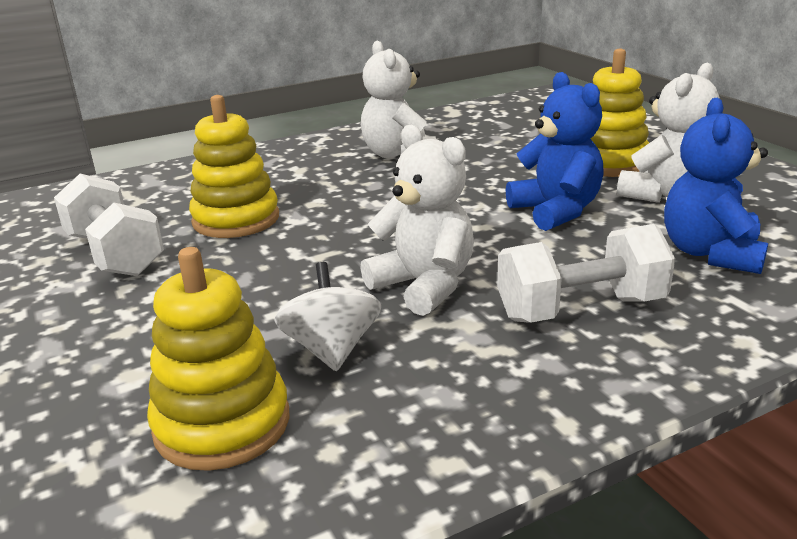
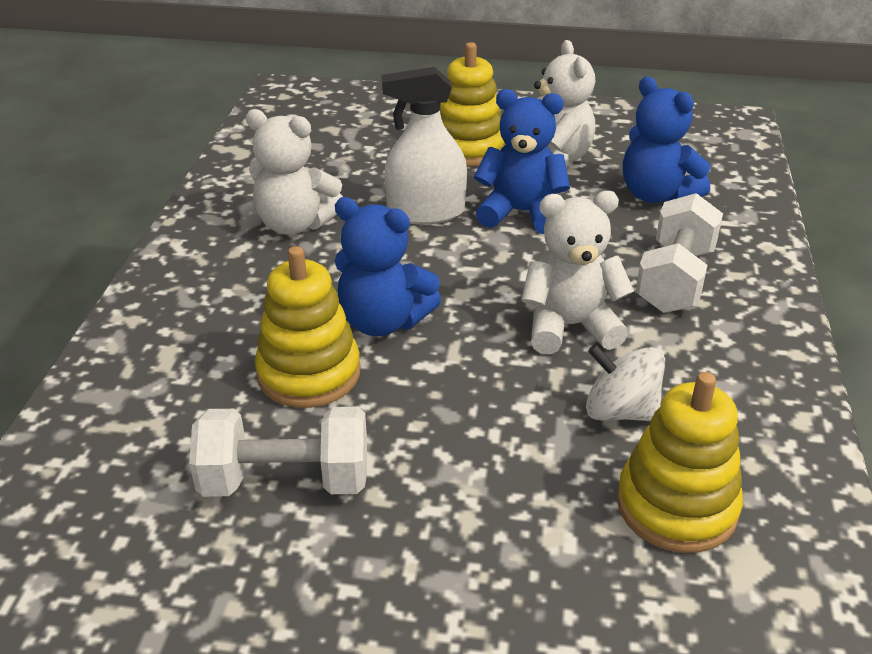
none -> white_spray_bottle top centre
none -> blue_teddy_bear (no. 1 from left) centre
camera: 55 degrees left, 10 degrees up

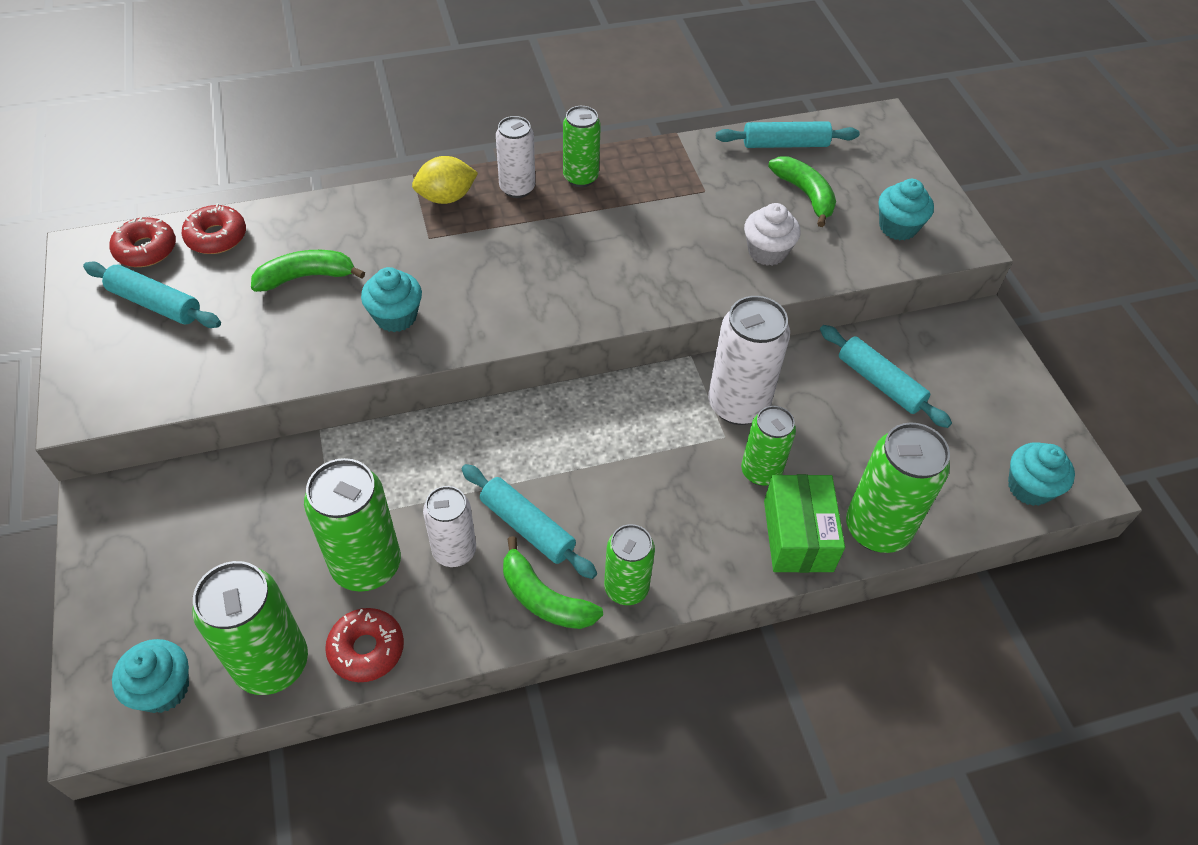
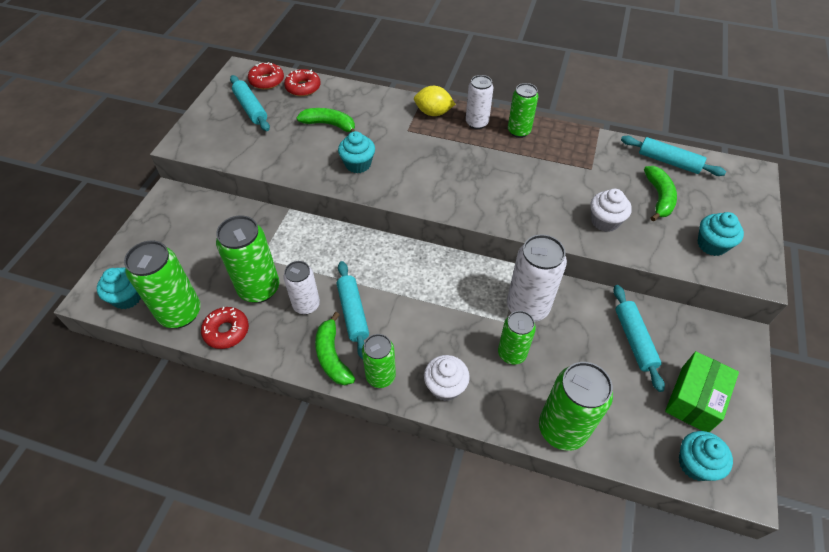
green_box middle right -> green_box bottom right, shifted
none -> white_cupcake (no. 1 from left) bottom centre
camera: 35 degrees right, 0 degrees up

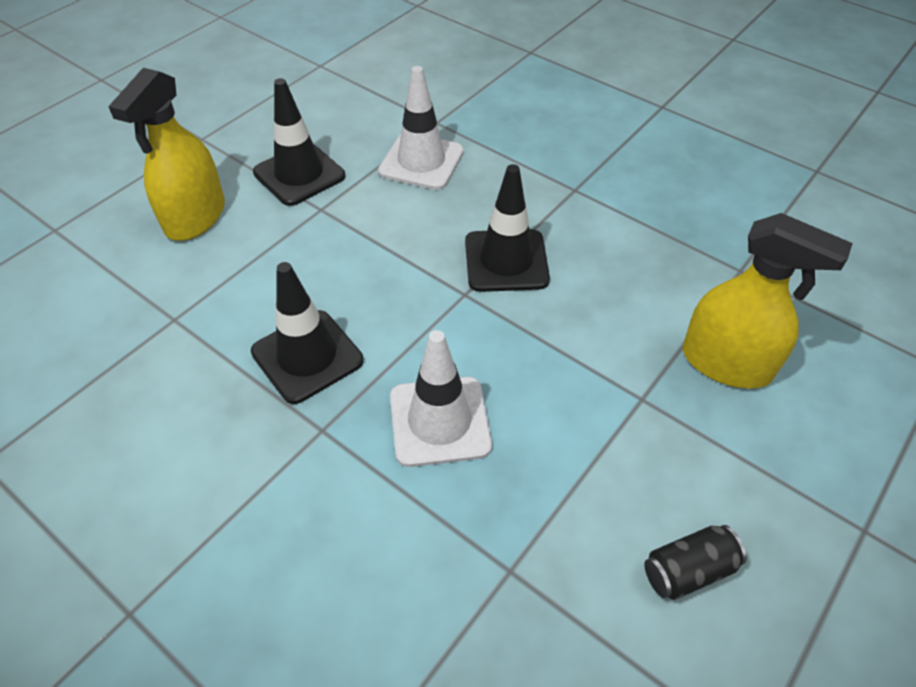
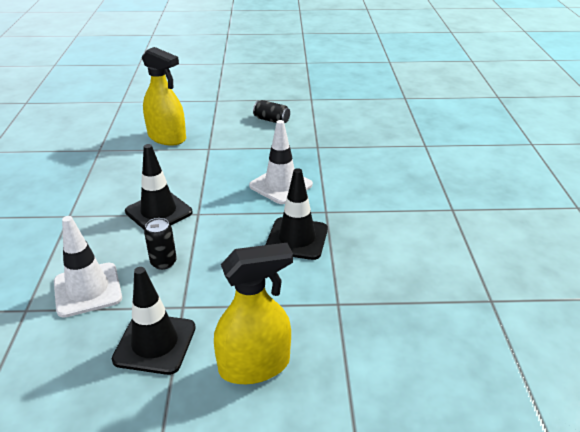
yellow_spray_bottle (no. 2 from left in the first image) middle right -> yellow_spray_bottle (no. 1 from left) top left, 135 degrees clockwise
none -> black_can (no. 1 from left) middle left
camera: 130 degrees left, 15 degrees down

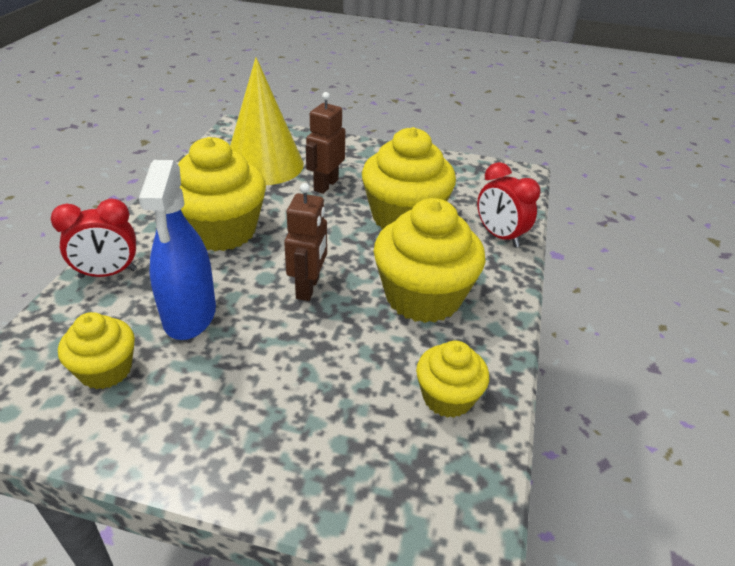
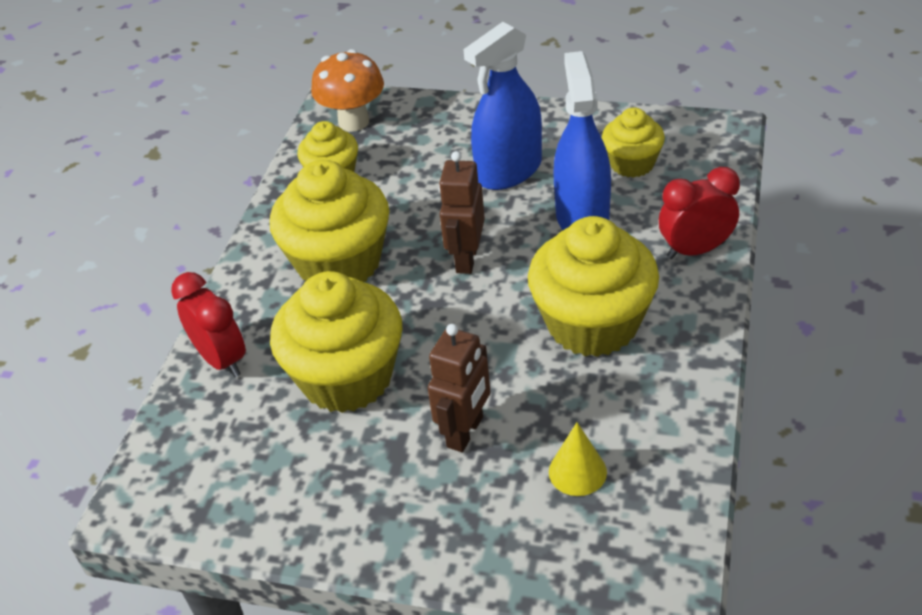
yellow_cone top centre -> yellow_cone bottom centre, x0.43
none -> blue_spray_bottle (no. 1 from left) top centre
none -> orange_mushroom top centre
camera: 175 degrees left, 5 degrees up

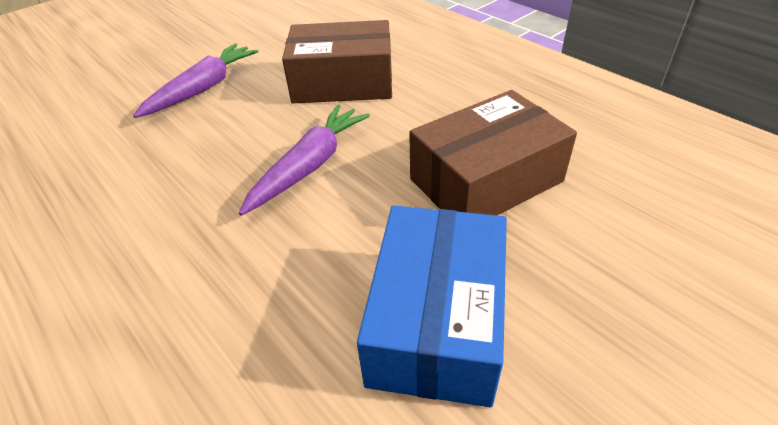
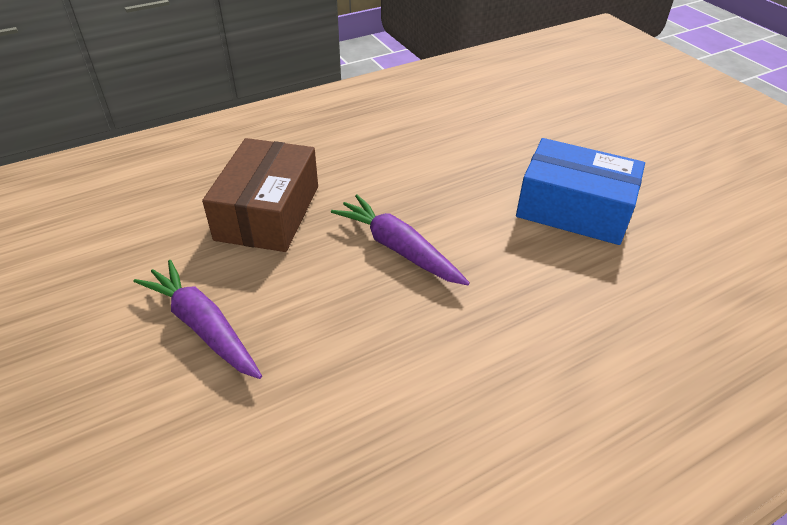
brown_box (no. 2 from left) centre -> none
camera: 80 degrees left, 0 degrees up

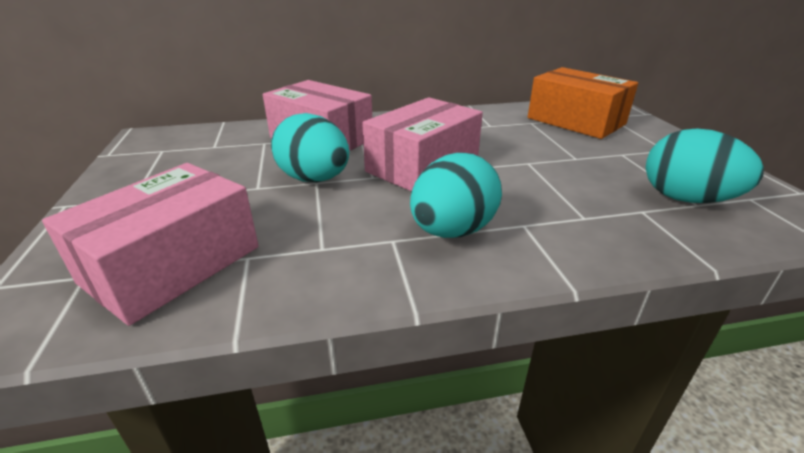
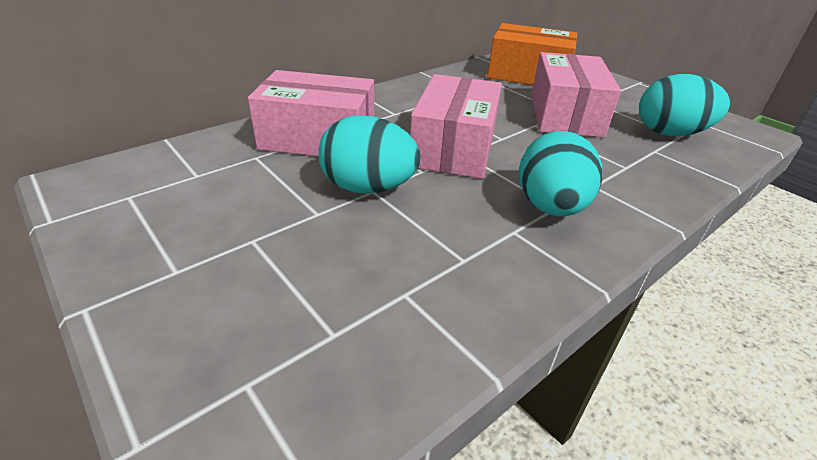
pink_box (no. 1 from left in the first image) middle left -> pink_box (no. 3 from left) top right, shifted
camera: 30 degrees left, 5 degrees up

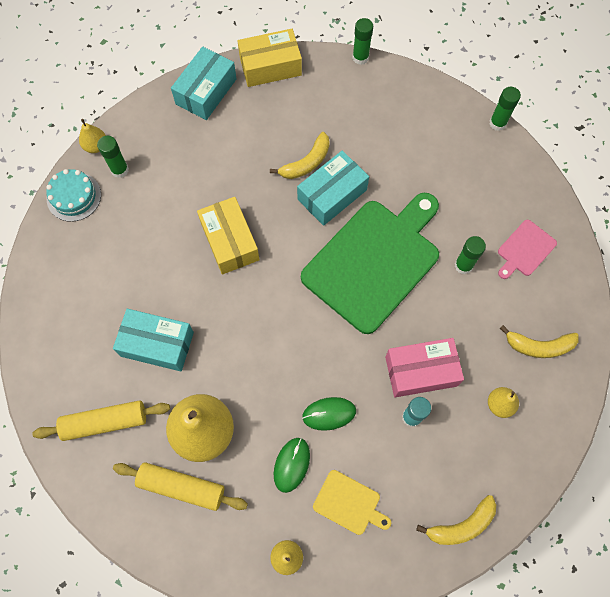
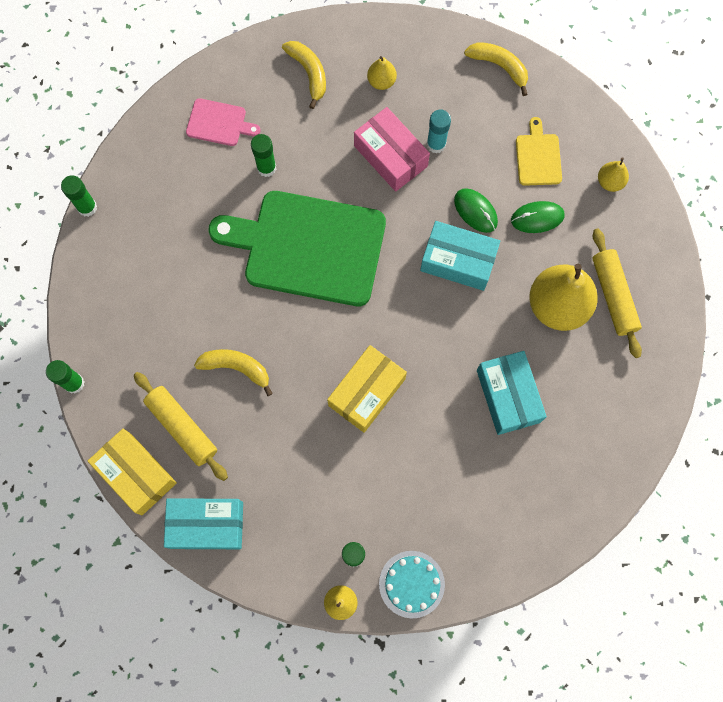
turquoise_box (no. 3 from left in the first image) top centre -> turquoise_box (no. 2 from left) centre, shifted
yellow_rolling_pin (no. 1 from left) bottom left -> yellow_rolling_pin (no. 1 from left) middle left, shifted
camera: 120 degrees left, 5 degrees up

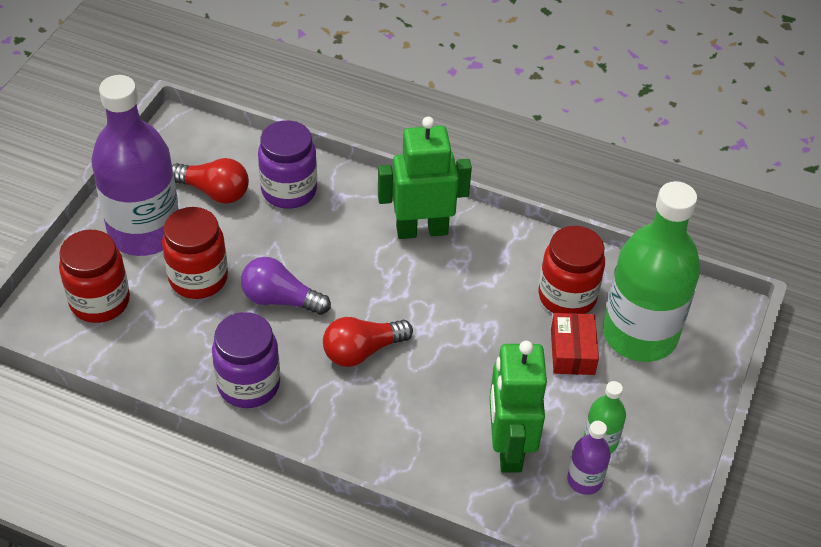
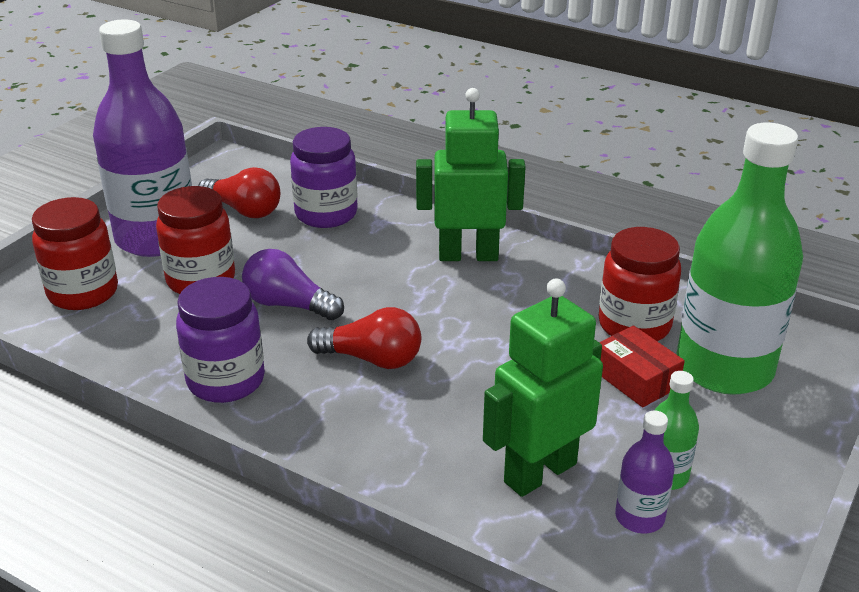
red_box middle right, 45 degrees counterclockwise
red_light_bulb (no. 2 from left) centre, 150 degrees counterclockwise
green_robot (no. 2 from left) bottom centre -> green_robot (no. 2 from left) centre, 45 degrees clockwise
camera: 10 degrees right, 15 degrees down

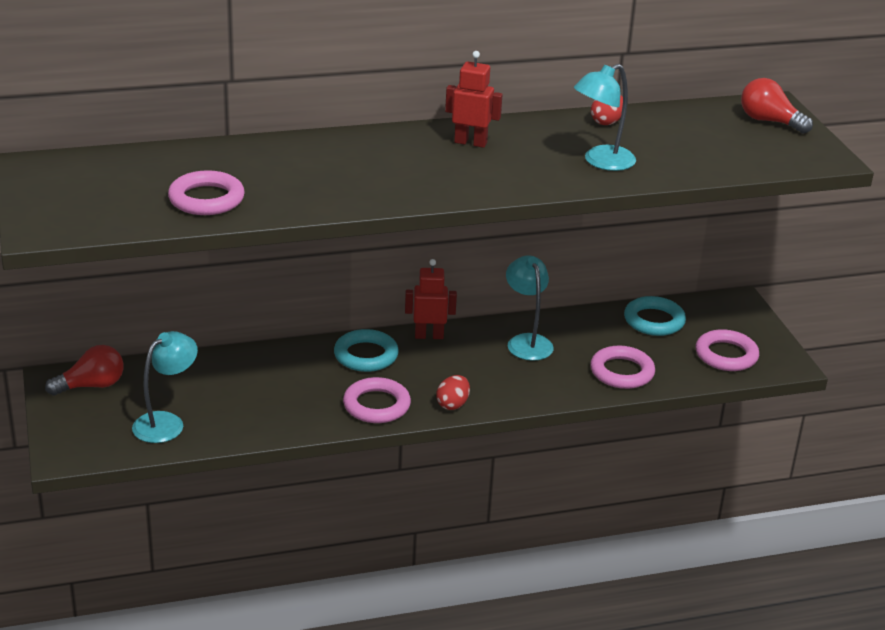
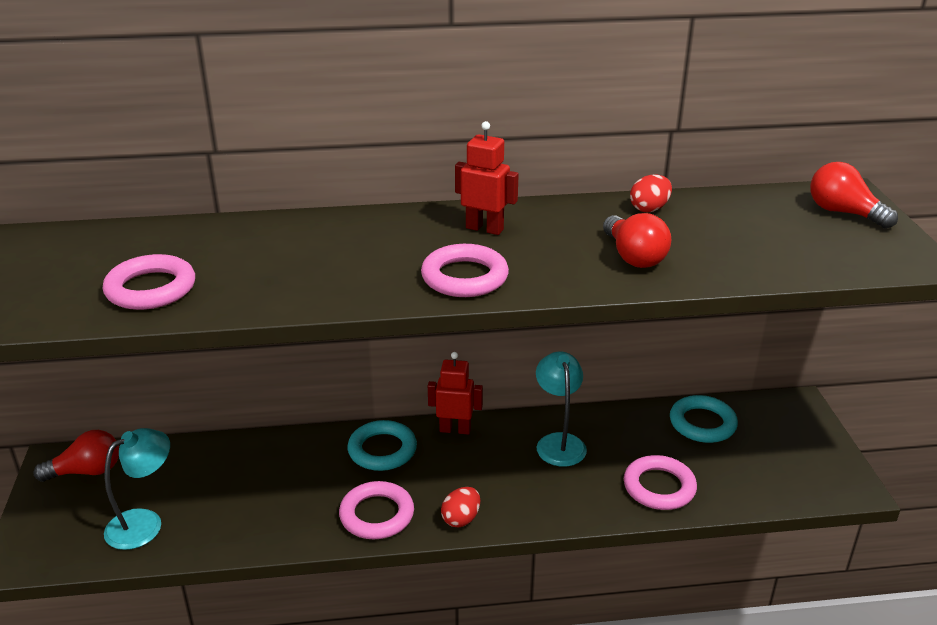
turquoise_lamp (no. 3 from left) top right -> red_light_bulb (no. 2 from left) middle right
pink_ring (no. 4 from left in the first image) middle right -> pink_ring (no. 3 from left) centre, shifted
camera: 10 degrees right, 0 degrees up

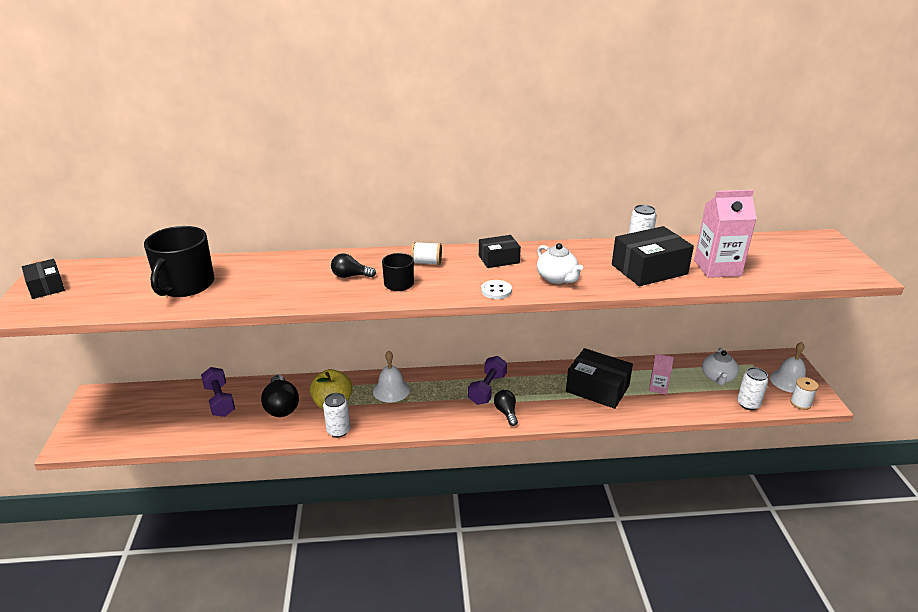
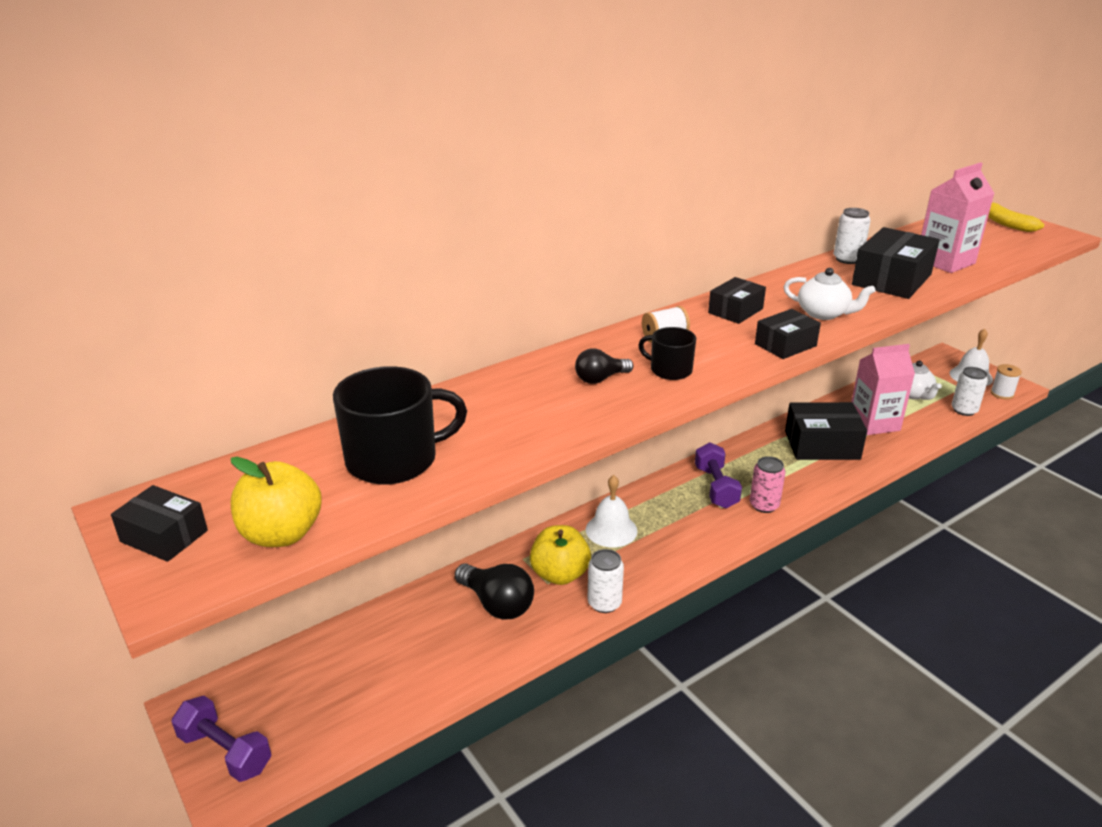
black_mug (no. 1 from left) middle left -> black_mug (no. 1 from left) centre, 90 degrees counterclockwise
white_button centre -> black_box (no. 3 from left) middle right
pink_carton (no. 1 from left) middle right, x1.82
purple_dumbbell (no. 1 from left) middle left -> purple_dumbbell (no. 1 from left) bottom left, shifted
black_light_bulb (no. 3 from left) bottom centre -> pink_can middle right
none -> yellow_banana top right
none -> yellow_apple (no. 1 from left) middle left
camera: 30 degrees left, 0 degrees up

